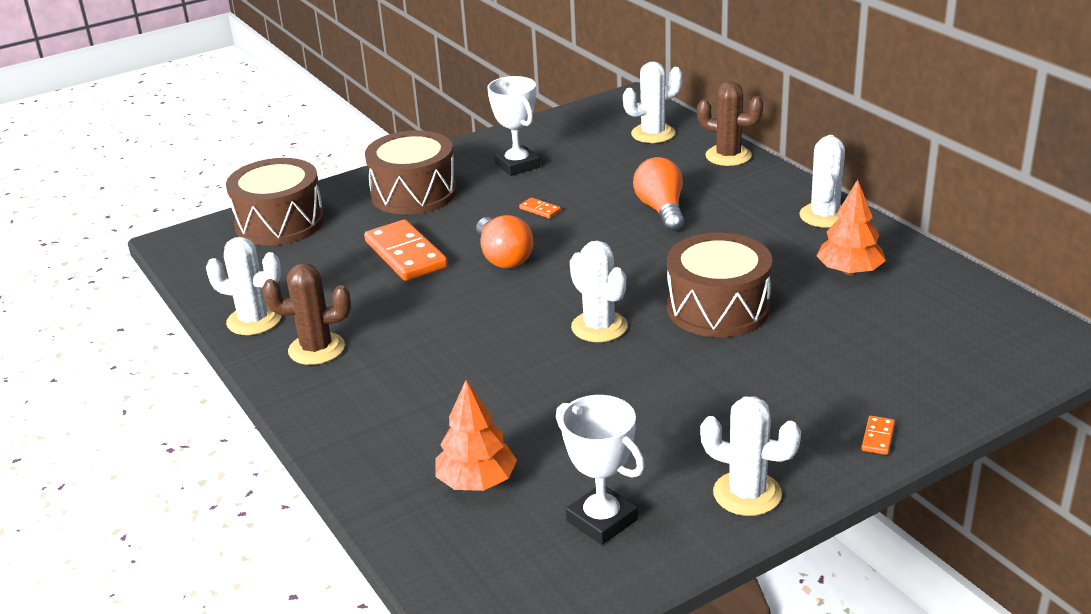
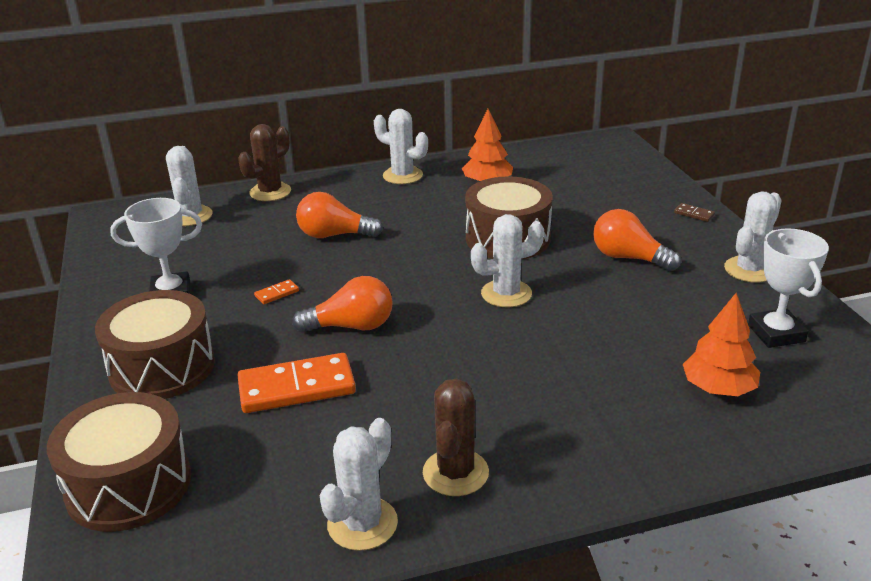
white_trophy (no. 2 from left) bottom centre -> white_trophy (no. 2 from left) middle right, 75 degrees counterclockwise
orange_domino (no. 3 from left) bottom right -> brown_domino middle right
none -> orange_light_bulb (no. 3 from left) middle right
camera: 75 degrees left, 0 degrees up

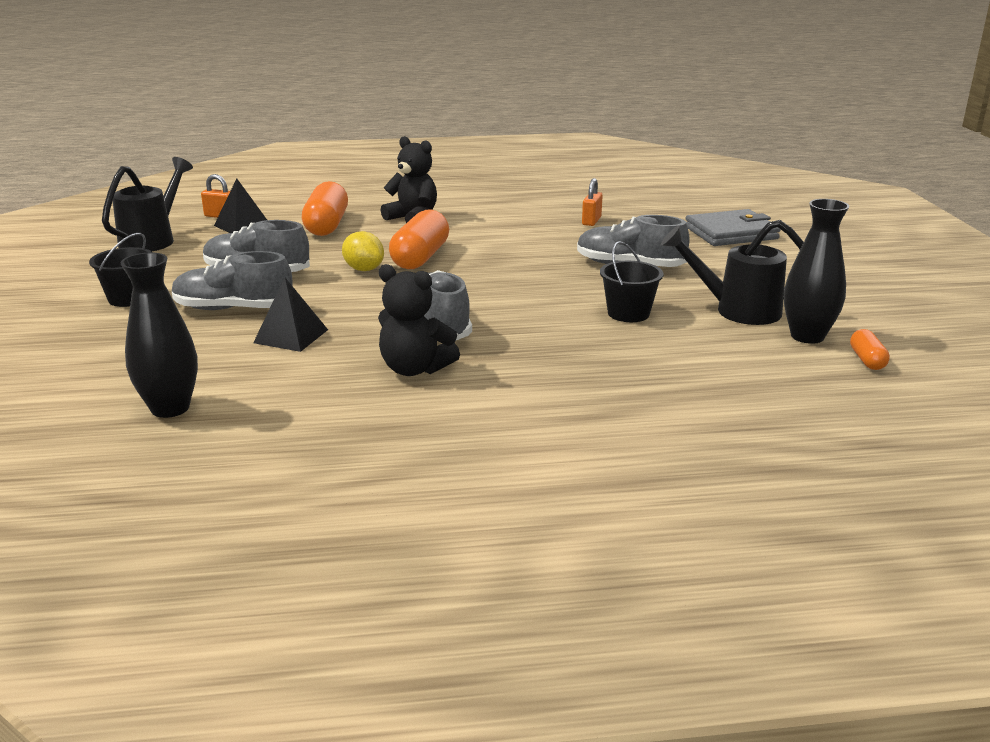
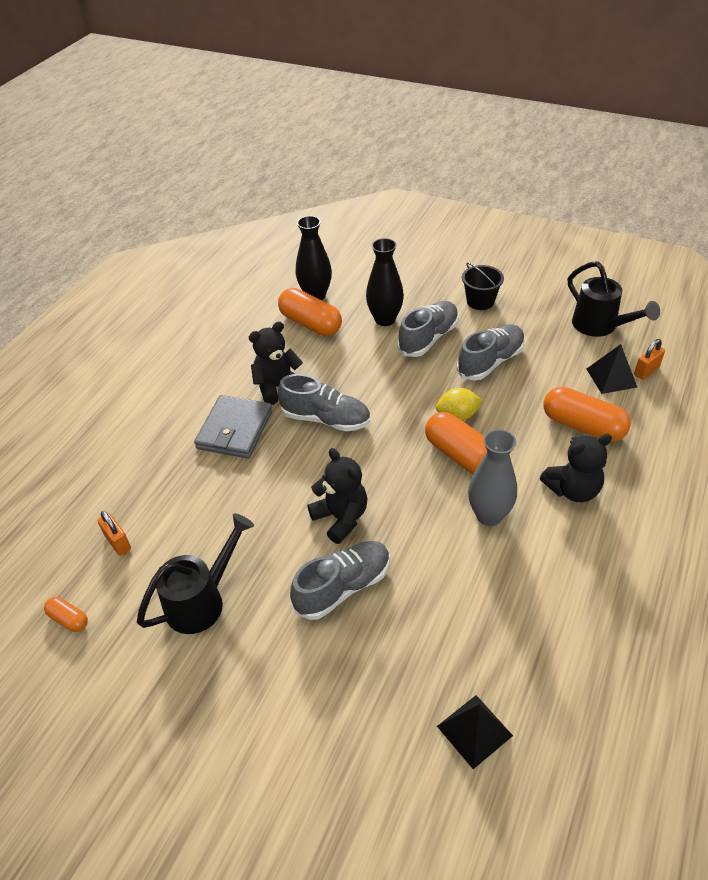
orange_padlock (no. 2 from left in the first image) top centre -> orange_padlock (no. 1 from left) middle left, shifted
black_vase (no. 2 from left) middle right -> black_vase (no. 2 from left) top centre, shifted
grey_wallet top right -> grey_wallet middle left, shifted
black_bucket (no. 2 from left) centre -> none
black_pyramid (no. 2 from left in the first image) middle left -> black_pyramid (no. 1 from left) bottom right, shifted
none -> orange_capsule (no. 2 from left) centre
none -> grey_vase middle right
none -> black_teddy_bear (no. 2 from left) centre
camera: 125 degrees right, 20 degrees up

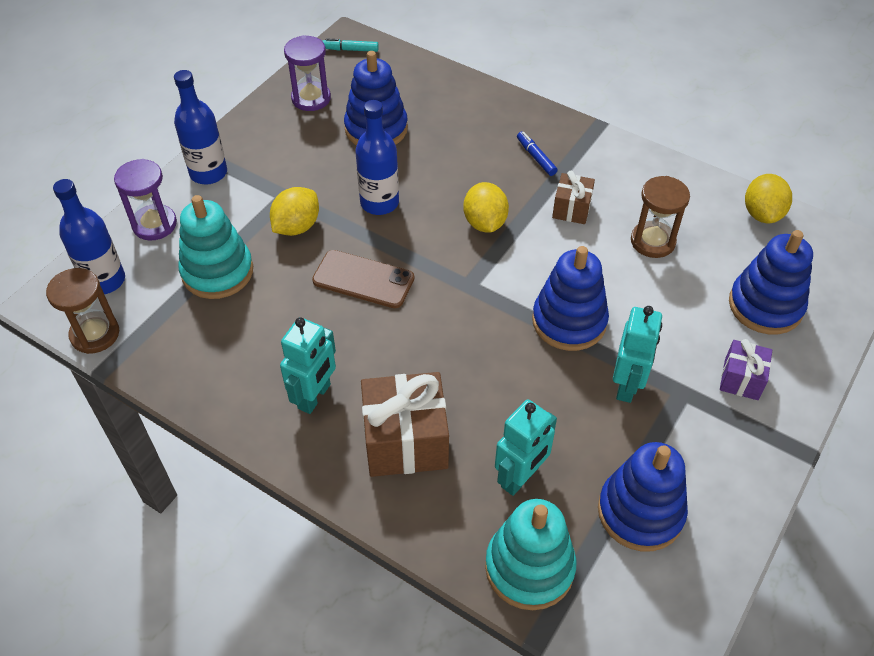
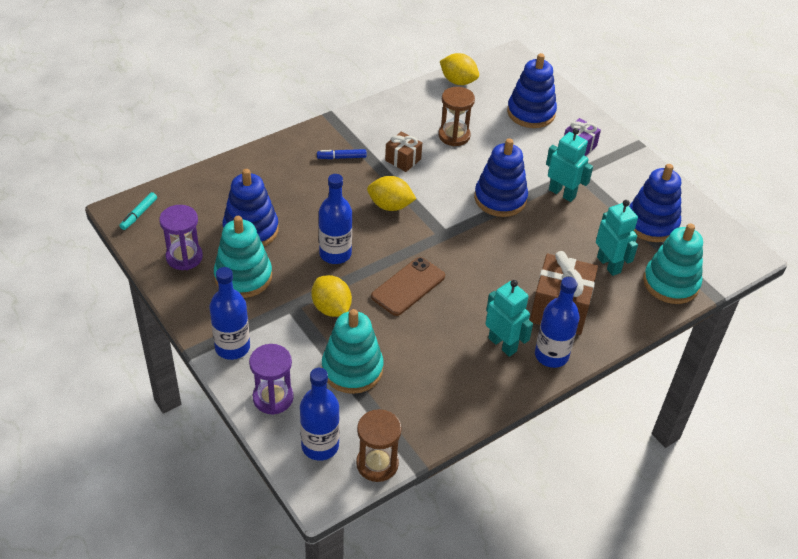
none -> turquoise_stacking_toy (no. 1 from left) middle left
none -> blue_bottle (no. 4 from left) middle right
camera: 70 degrees left, 5 degrees down

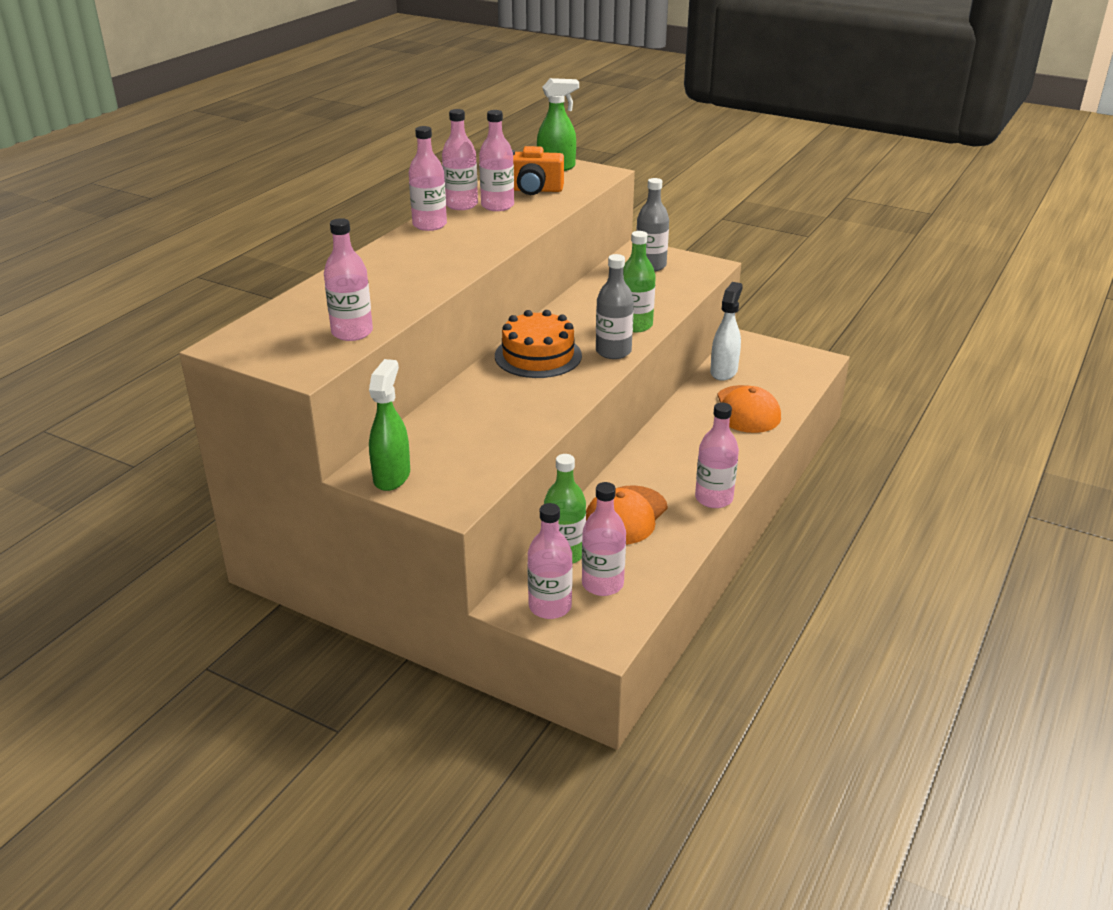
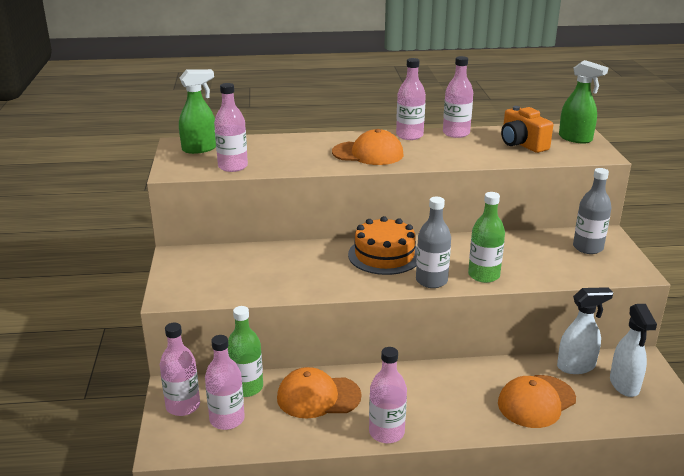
pink_bottle (no. 4 from left) top centre -> none
green_spray_bottle (no. 1 from left) centre -> green_spray_bottle (no. 1 from left) top left, shifted
none -> orange_cap (no. 2 from left) top centre
none -> white_spray_bottle (no. 2 from left) bottom right
camera: 55 degrees right, 5 degrees down

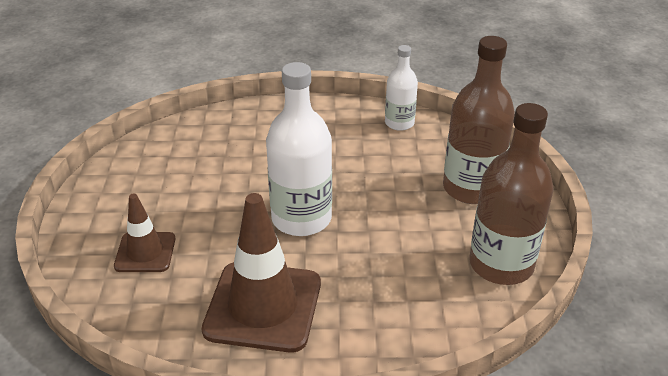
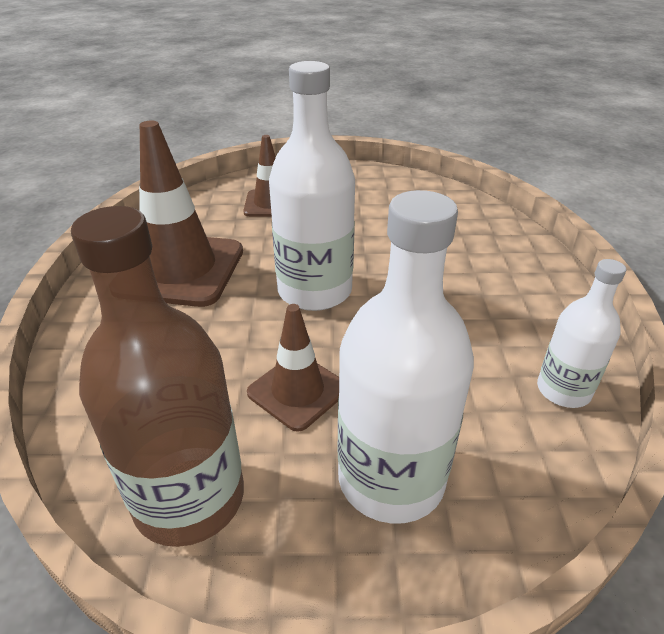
brown_bottle (no. 1 from left) top right -> white_bottle (no. 2 from left) centre
none -> brown_traffic_cone (no. 3 from left) centre
camera: 90 degrees right, 0 degrees up

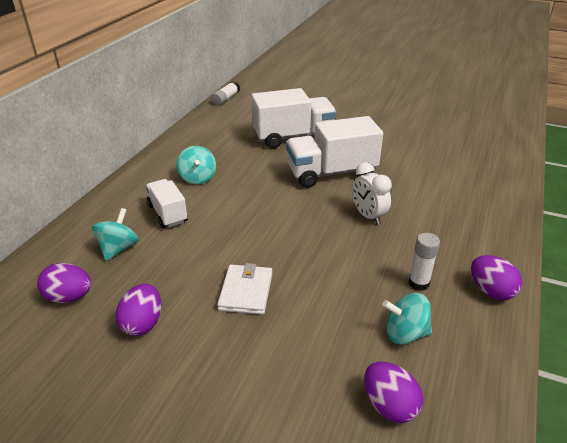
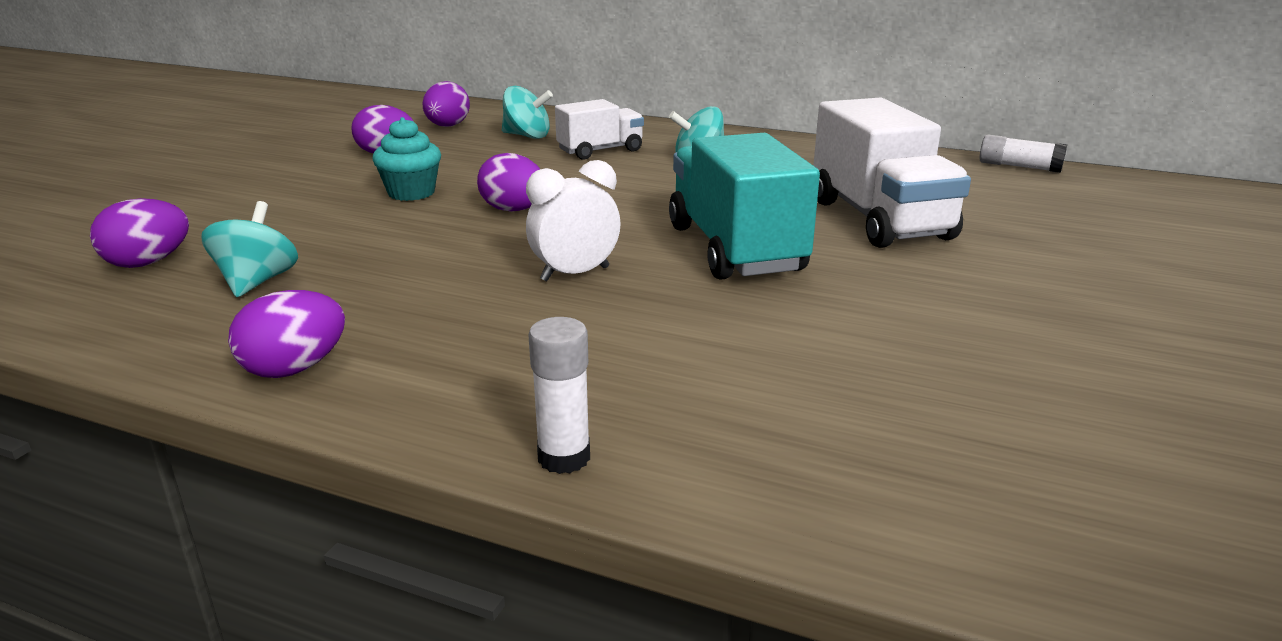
white_truck (no. 3 from left) centre -> turquoise_truck top centre
white_glue_stick (no. 2 from left in the first image) middle right -> white_glue_stick (no. 1 from left) centre, shifted
white_wallet centre -> turquoise_cupcake top left
none -> purple_egg (no. 5 from left) top centre
camera: 90 degrees right, 10 degrees down

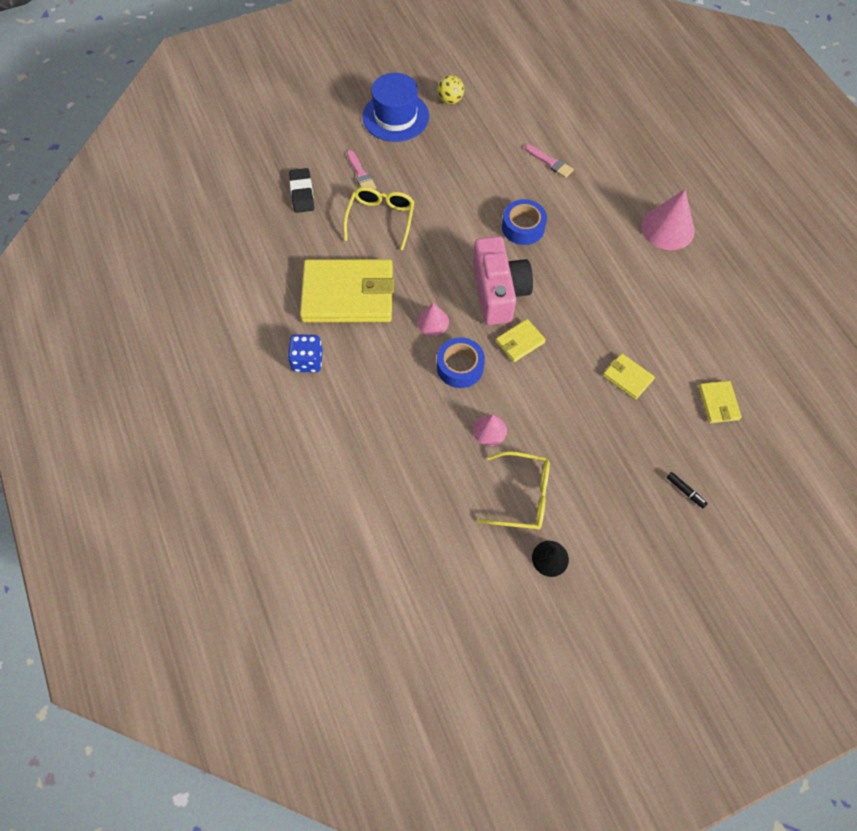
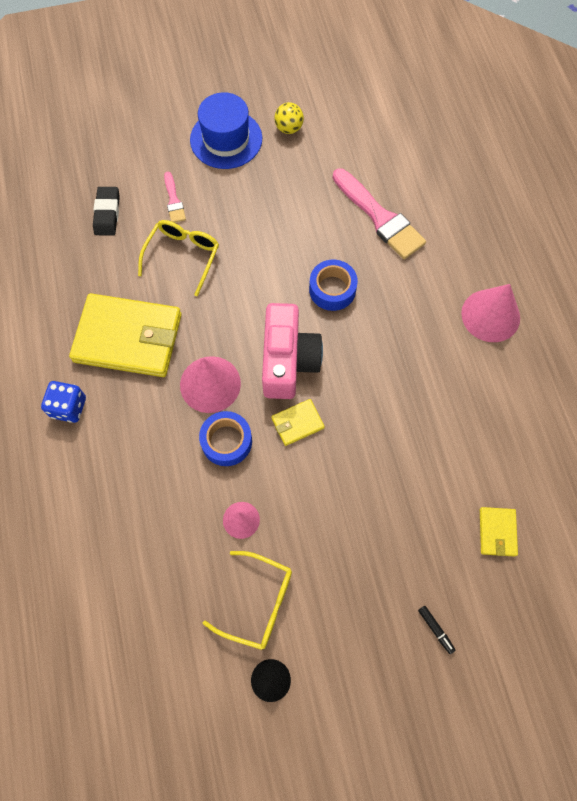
pink_brush (no. 2 from left) top centre, x2.00
pink_cone (no. 1 from left) centre, x1.76
yellow_wallet (no. 3 from left) middle right -> none
camera: 10 degrees right, 5 degrees up

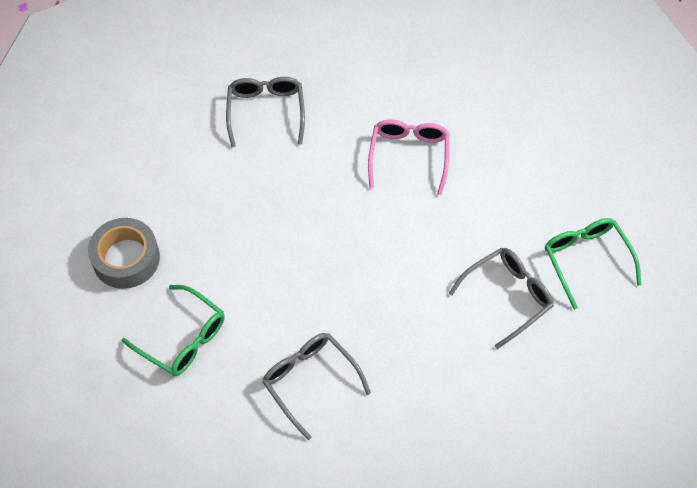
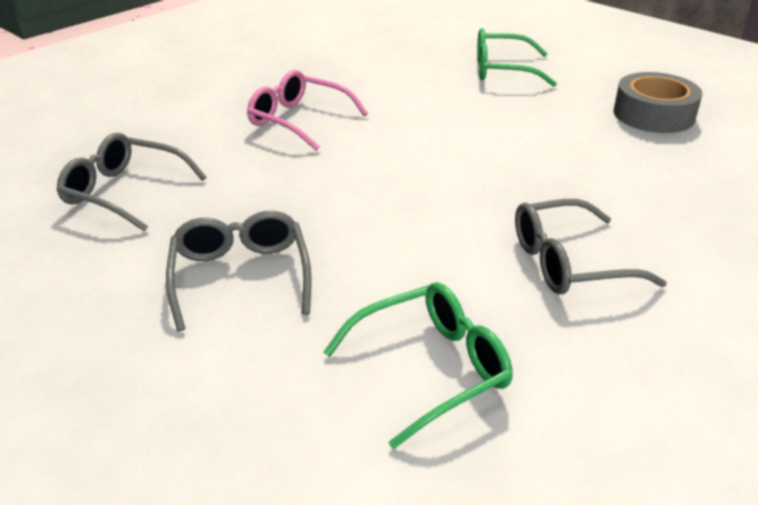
grey_tape middle left -> grey_tape top right, shifted
grey_glasses (no. 3 from left in the first image) middle right -> grey_glasses (no. 2 from left) middle left, shifted
camera: 65 degrees left, 25 degrees down

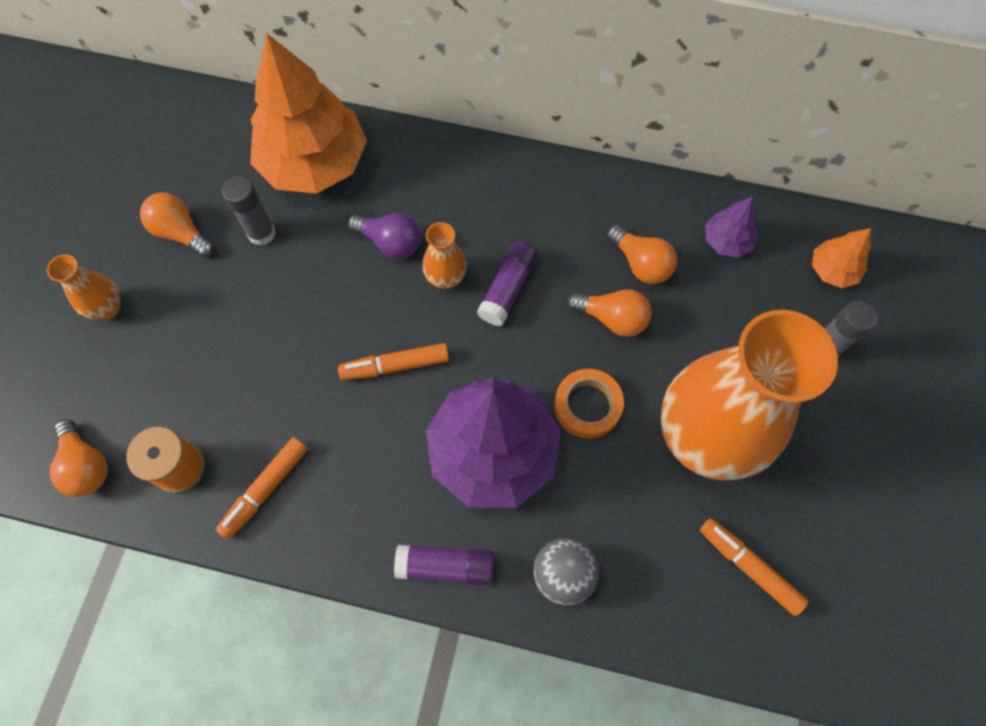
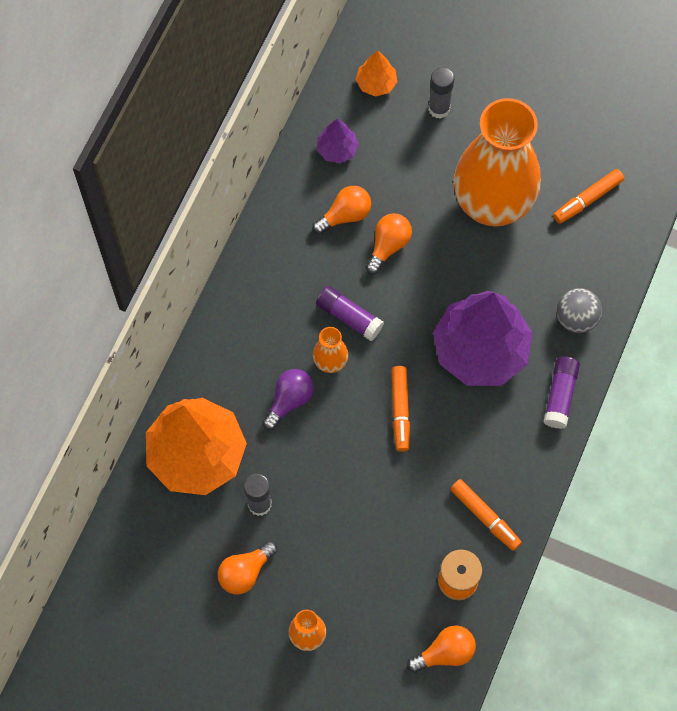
orange_tape centre -> none
camera: 80 degrees left, 0 degrees up

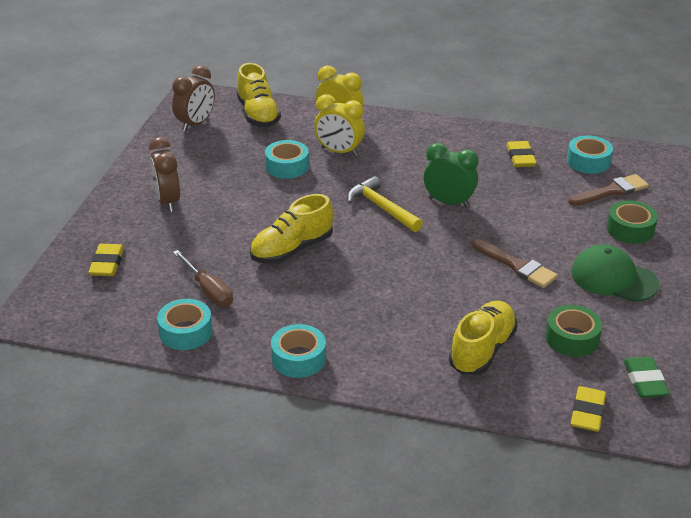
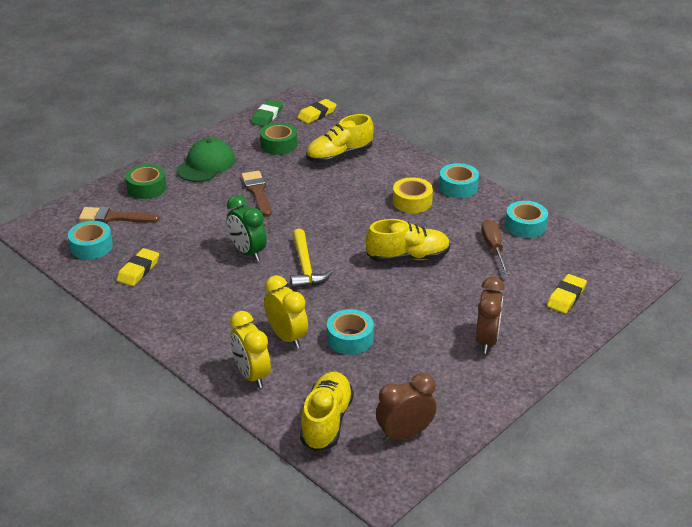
green_cap middle right -> green_cap top left, 120 degrees counterclockwise
none -> yellow_tape centre
camera: 150 degrees left, 0 degrees up

